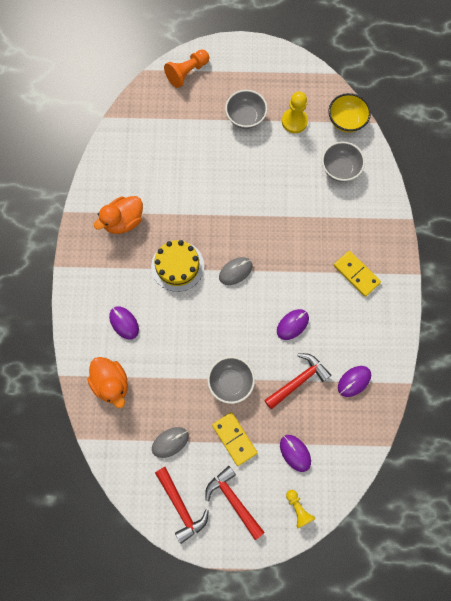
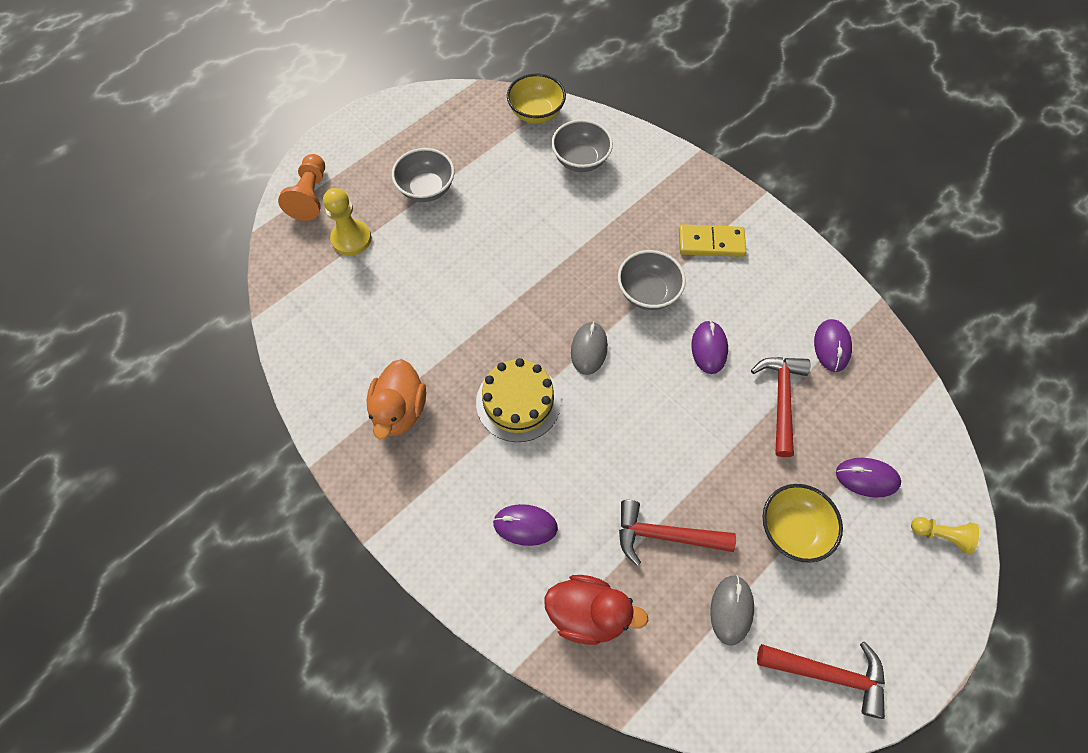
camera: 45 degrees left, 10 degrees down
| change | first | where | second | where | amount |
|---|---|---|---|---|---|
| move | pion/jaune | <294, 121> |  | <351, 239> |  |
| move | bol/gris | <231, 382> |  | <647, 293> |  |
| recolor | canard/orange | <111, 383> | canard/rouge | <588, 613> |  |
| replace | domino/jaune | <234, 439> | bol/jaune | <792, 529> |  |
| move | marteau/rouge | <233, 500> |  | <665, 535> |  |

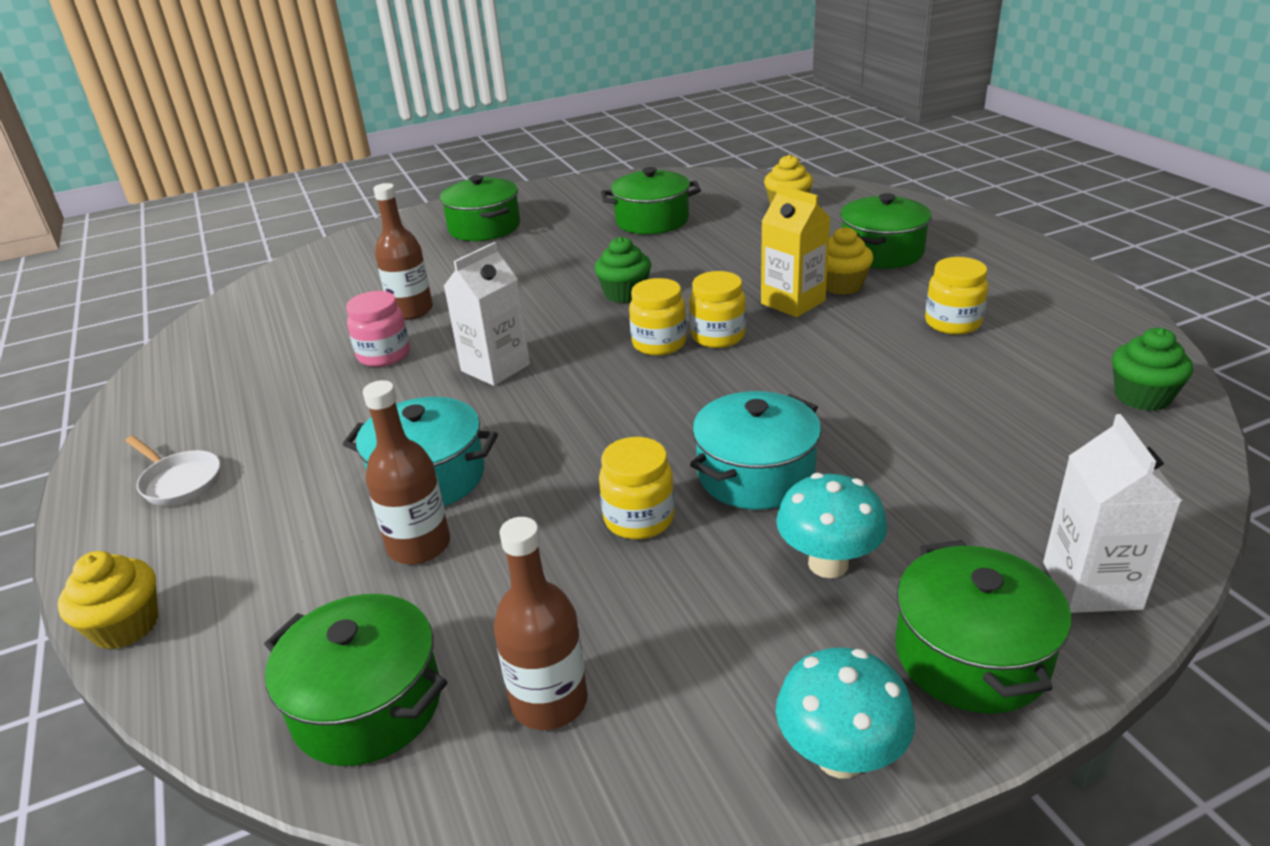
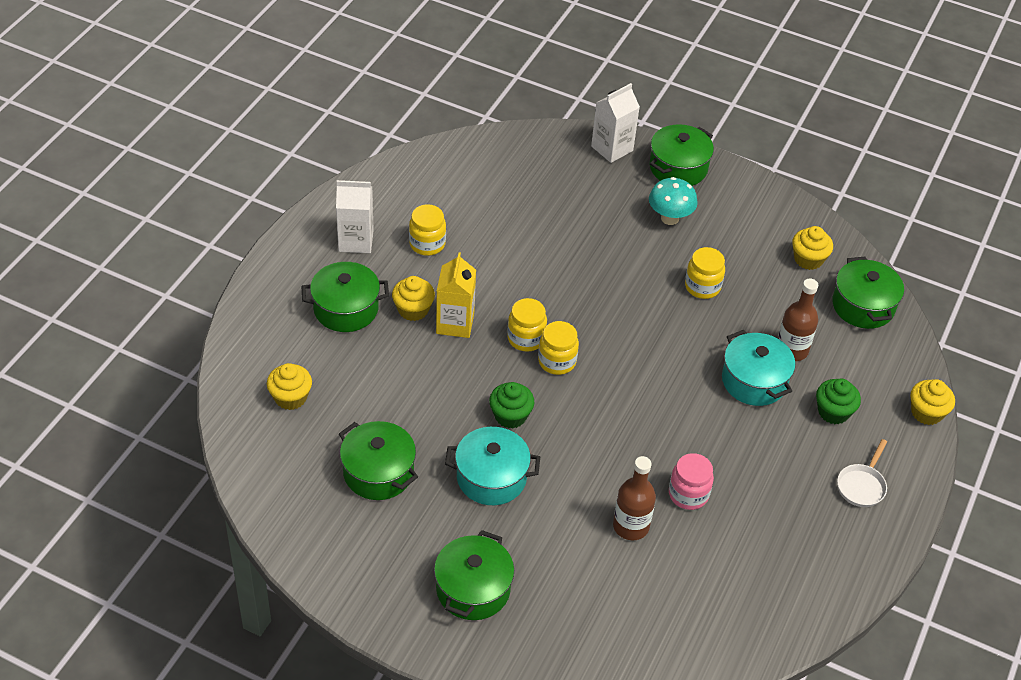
camera: 135 degrees left, 15 degrees up
| change | first | where | second | where | amount |
|---|---|---|---|---|---|
| move | brique de lait/blanc | <495, 368> |  | <356, 241> |  |
| move | muffin/vert | <1142, 397> |  | <833, 412> |  |
| move | marmite/turquoise | <755, 474> |  | <491, 477> |  |
| rotate | poêle/blanc | <179, 482> |  | <862, 485> | 150 degrees counterclockwise |
| replace | bouteille/marron | <549, 701> | muffin/jaune | <808, 259> |  |
| delete | champignon/turquoise | <840, 756> |  |  |  |

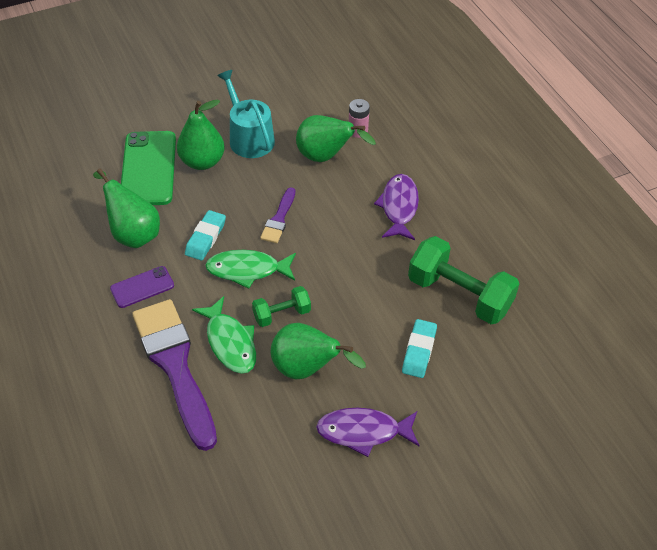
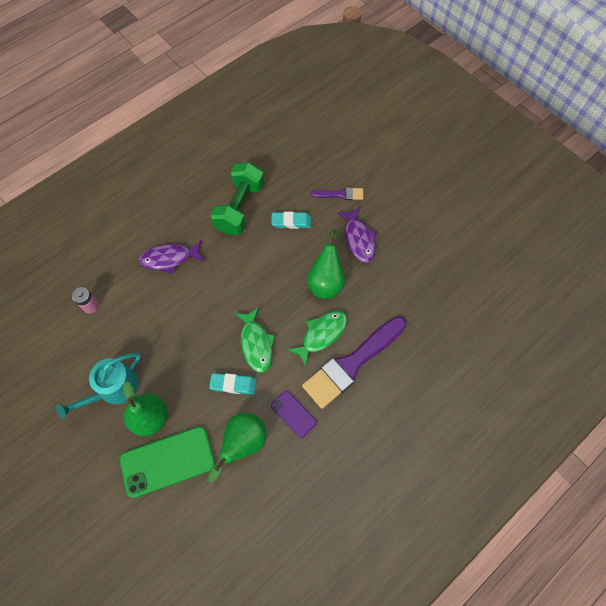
camera: 105 degrees left, 15 degrees up
| change | first | where | second | where | amount |
|---|---|---|---|---|---|
| delete | poire/vert | <326, 157> |  |  |  |
| move | pinceau/violet | <279, 219> |  | <340, 194> |  |
| delete | haltère/vert | <281, 314> |  |  |  |

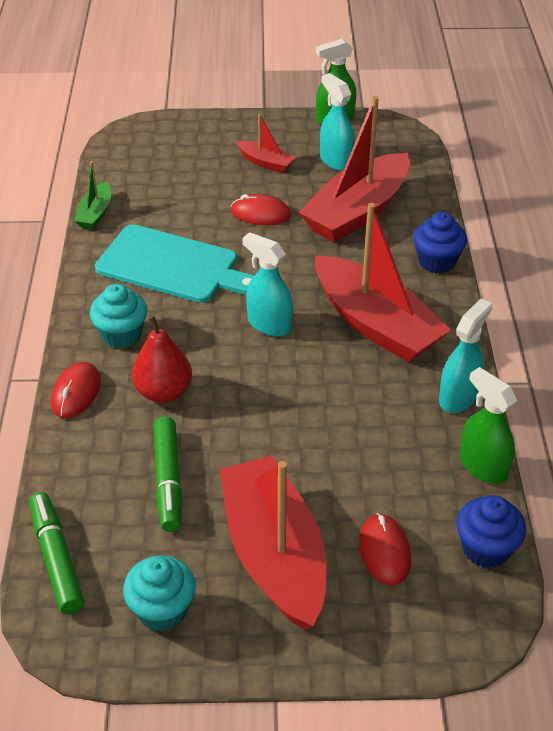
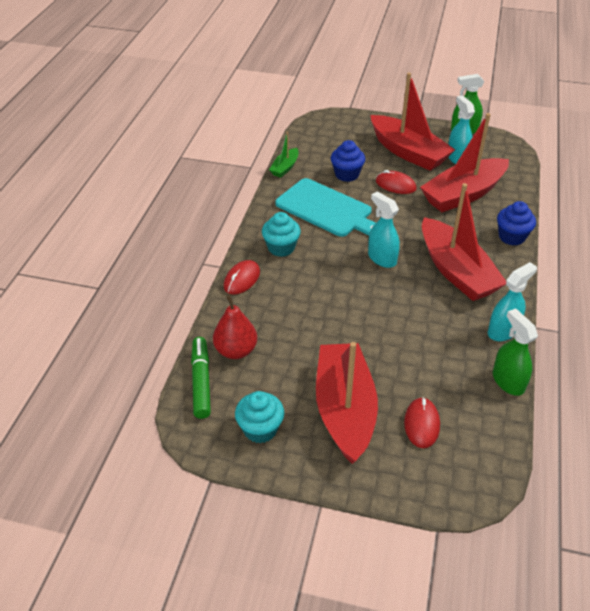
camera: 15 degrees right, 0 degrees up
| change | first | where | second | where | amount |
|---|---|---|---|---|---|
| resize | bateau/rouge | <266, 163> |  | <408, 152> | x2.16 |
| move | poire/rouge | <164, 392> |  | <236, 350> |  |
| delete | feutre/vert | <168, 480> |  |  |  |
| move | muffin/bleu | <485, 548> |  | <347, 174> |  |

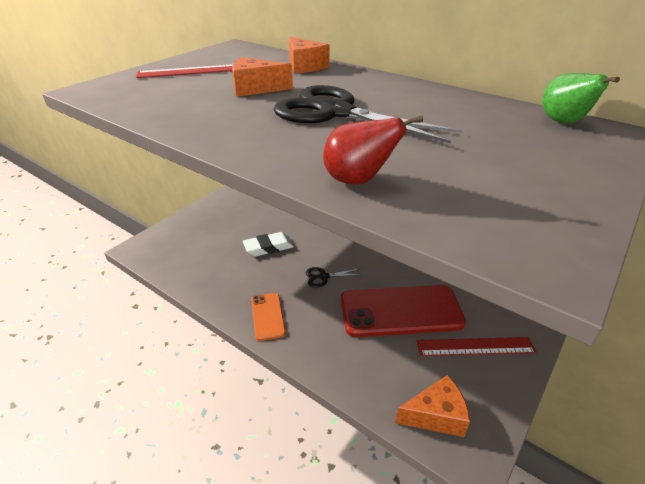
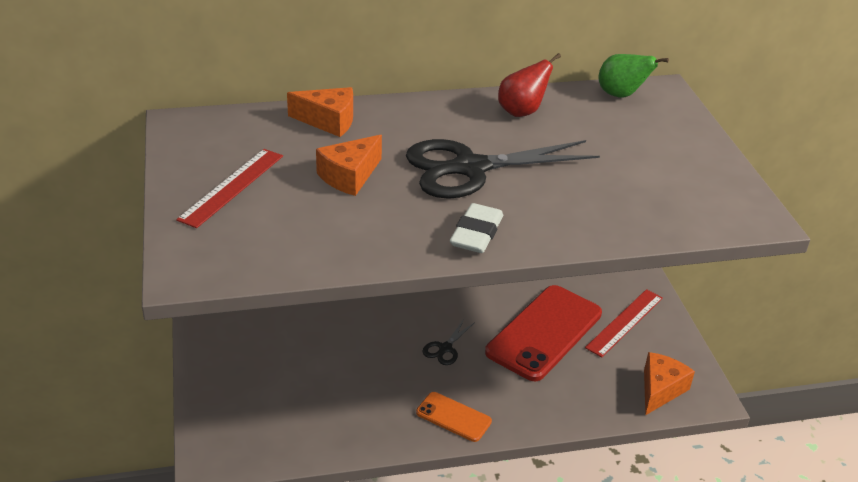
camera: 50 degrees left, 0 degrees up
| change | first | where | second | where | amount |
|---|---|---|---|---|---|
| move | poire/rouge | <358, 180> |  | <522, 112> |  |
| move | gomme/blanc | <268, 247> |  | <476, 234> |  |

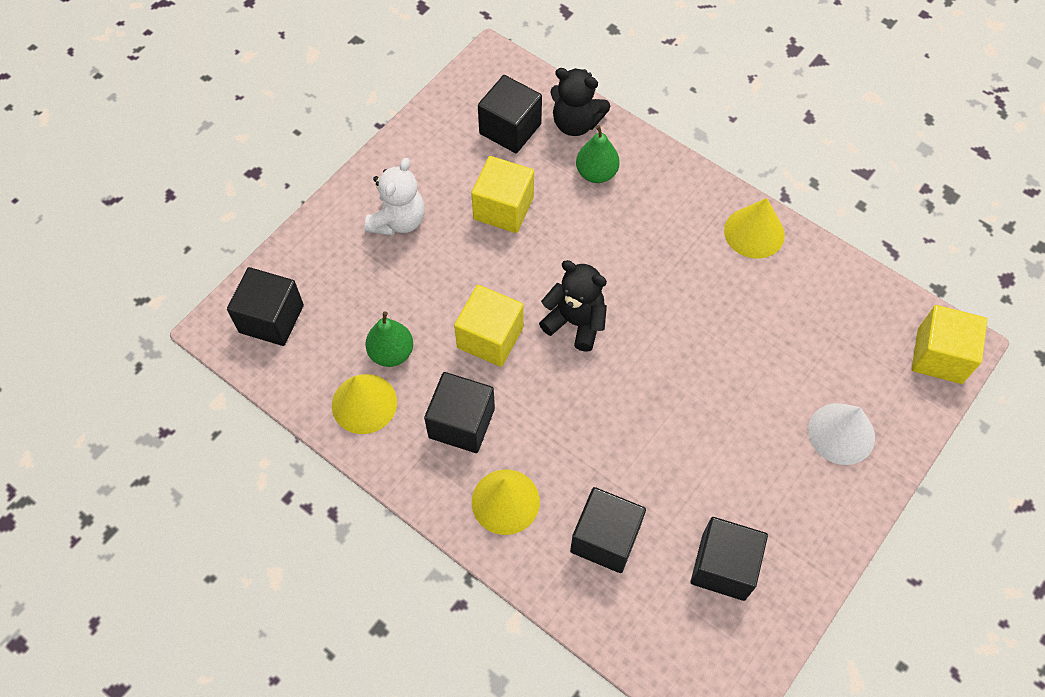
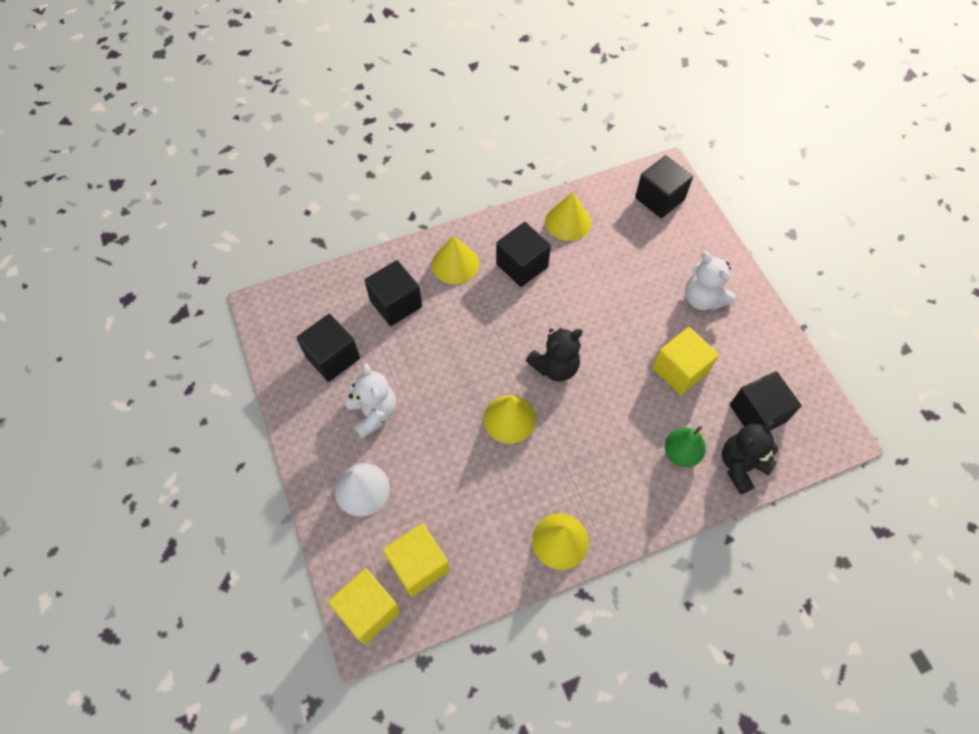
camera: 120 degrees right, 0 degrees up
| change | first | where | second | where | amount |
|---|---|---|---|---|---|
| move | cube/jaune | <490, 337> |  | <419, 565> |  |
| delete | poire/vert | <391, 353> |  |  |  |
| insert |  |  | ours en peluche/blanc | <373, 413> |  |
| insert |  |  | cône/jaune | <509, 418> |  |

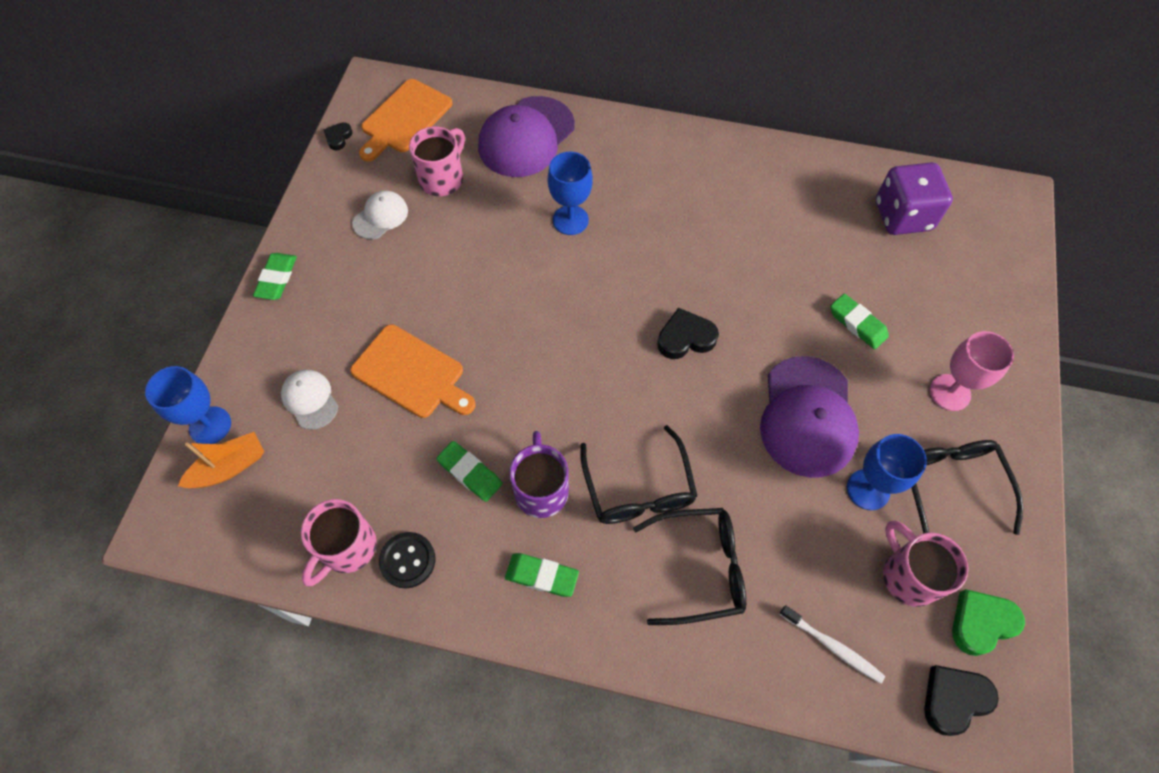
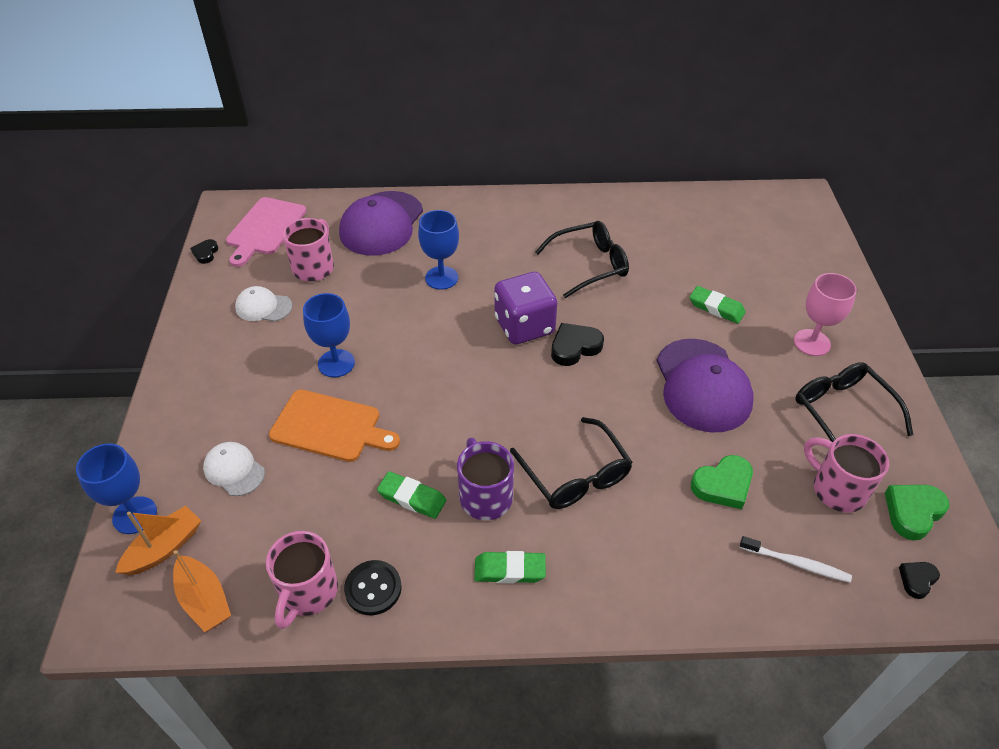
camera: 15 degrees left, 15 degrees down
| change | first | where | second | where | amount |
|---|---|---|---|---|---|
| recolor | planche à découper/orange | <404, 119> | planche à découper/rose | <265, 229> |  |
| move | dé/violet | <902, 216> |  | <524, 326> |  |
| rotate | casquette/blanc | <380, 216> |  | <263, 307> | 105 degrees counterclockwise |
| delete | gomme/vert | <277, 279> |  |  |  |
| move | verre à pied/bleu | <868, 489> |  | <336, 363> |  |
| move | lunettes/noir | <700, 568> |  | <590, 265> |  |
| resize | cœur/noir | <954, 699> |  | <917, 580> | x0.59 |
| insert |  |  | cœur/vert | <723, 485> |  |
| insert |  |  | bateau/orange | <204, 600> |  |

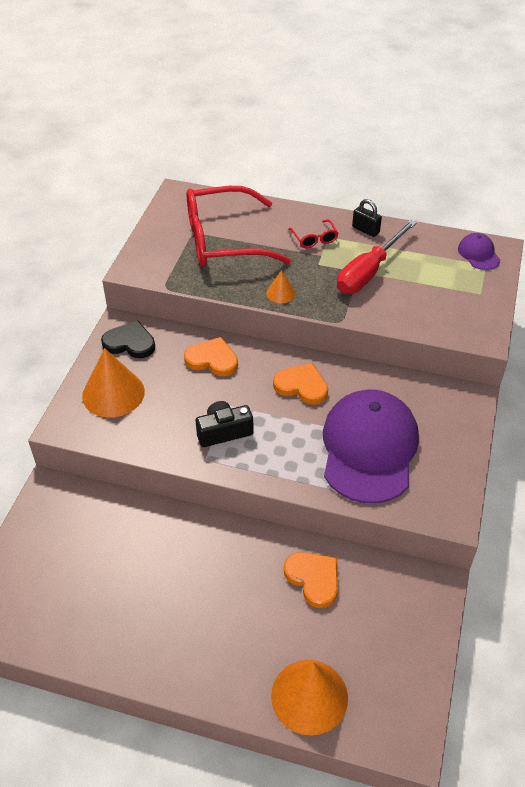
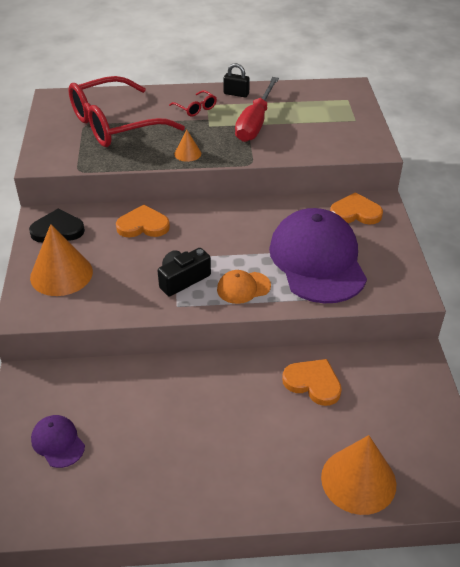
camera: 20 degrees left, 5 degrees down
| change | first | where | second | where | amount |
|---|---|---|---|---|---|
| move | casquette/violet | <478, 254> |  | <58, 442> |  |
| move | cœur/orange | <301, 386> |  | <355, 212> |  |
| insert |  |  | casquette/orange | <243, 287> |  |

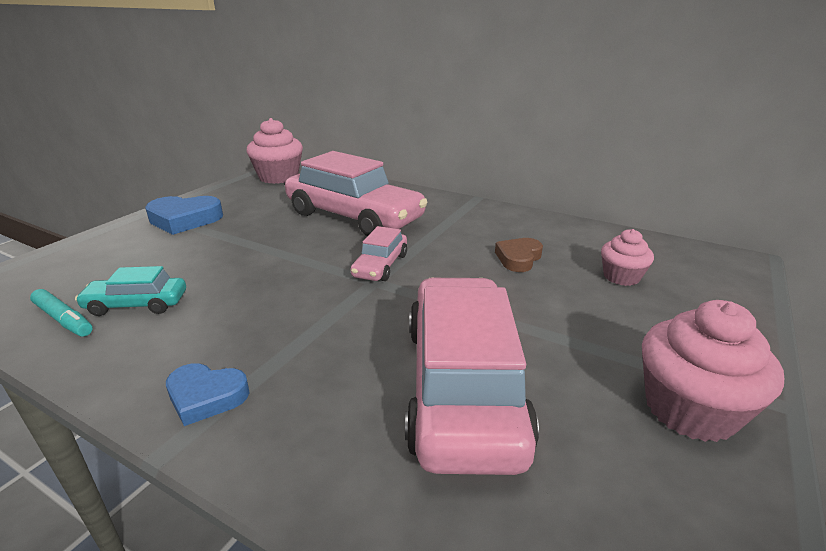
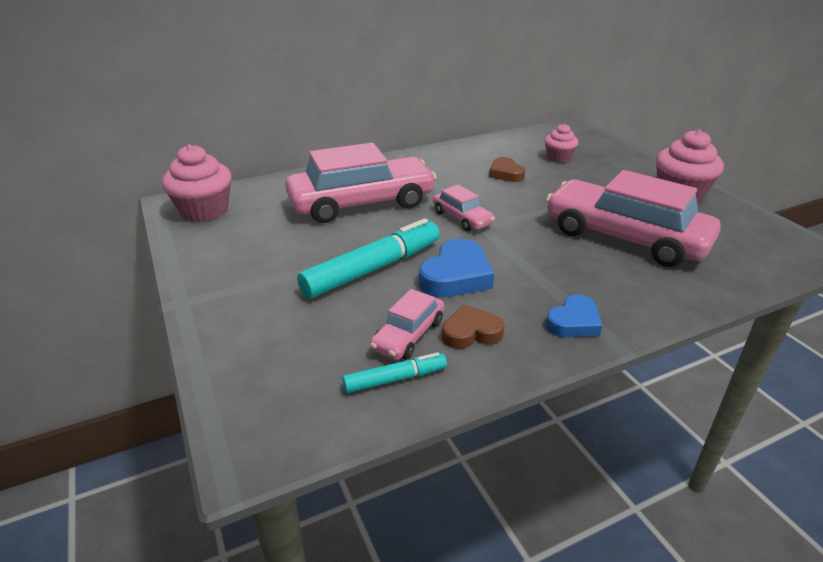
camera: 55 degrees left, 5 degrees up
| change | first | where | second | where | amount |
|---|---|---|---|---|---|
| move | cœur/bleu | <184, 220> |  | <456, 276> |  |
| recolor | voiture/turquoise | <137, 304> | voiture/rose | <408, 335> |  |
| insert |  |  | feutre/turquoise | <373, 268> |  |
| insert |  |  | cœur/marron | <471, 332> |  |

